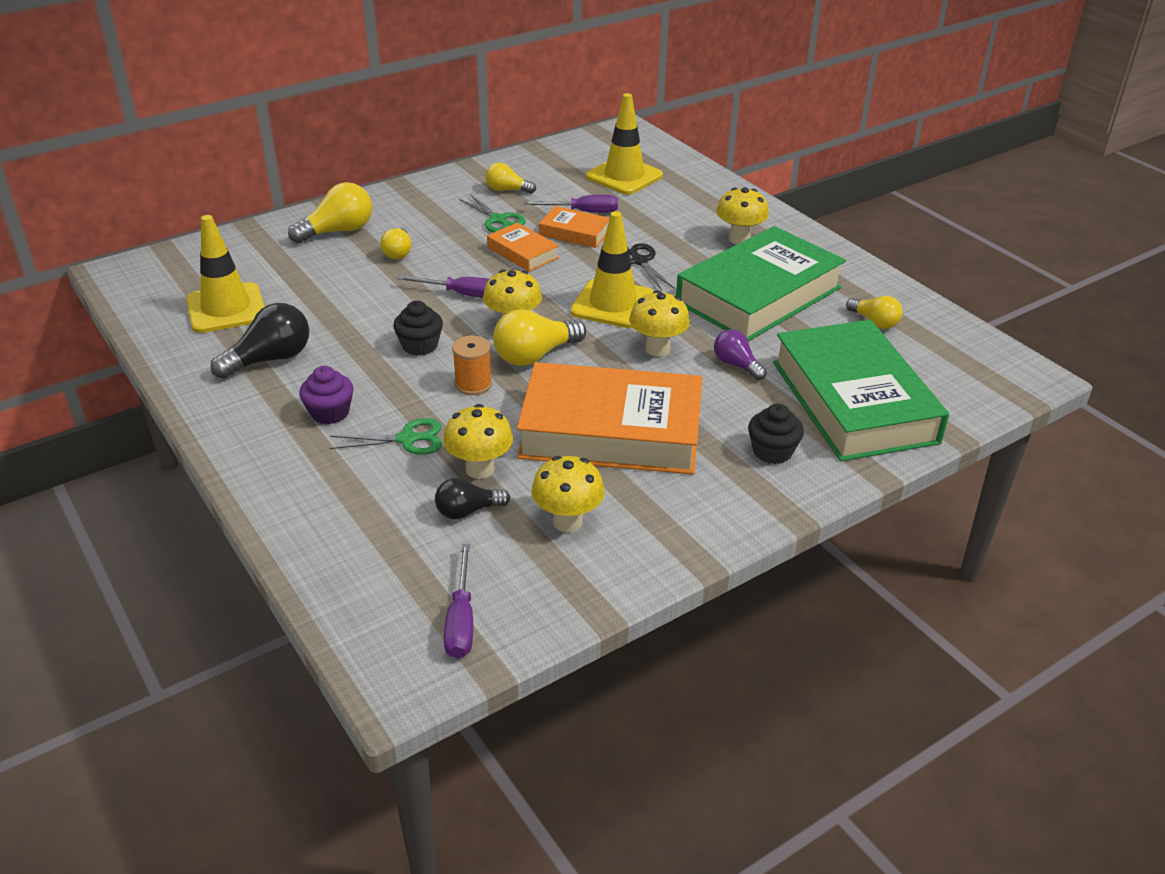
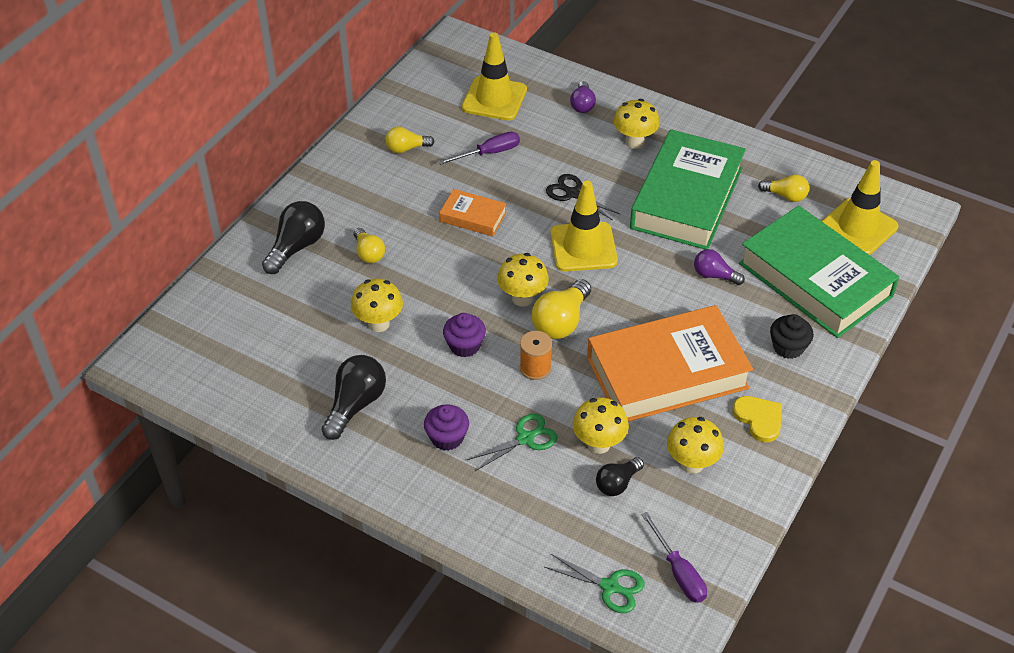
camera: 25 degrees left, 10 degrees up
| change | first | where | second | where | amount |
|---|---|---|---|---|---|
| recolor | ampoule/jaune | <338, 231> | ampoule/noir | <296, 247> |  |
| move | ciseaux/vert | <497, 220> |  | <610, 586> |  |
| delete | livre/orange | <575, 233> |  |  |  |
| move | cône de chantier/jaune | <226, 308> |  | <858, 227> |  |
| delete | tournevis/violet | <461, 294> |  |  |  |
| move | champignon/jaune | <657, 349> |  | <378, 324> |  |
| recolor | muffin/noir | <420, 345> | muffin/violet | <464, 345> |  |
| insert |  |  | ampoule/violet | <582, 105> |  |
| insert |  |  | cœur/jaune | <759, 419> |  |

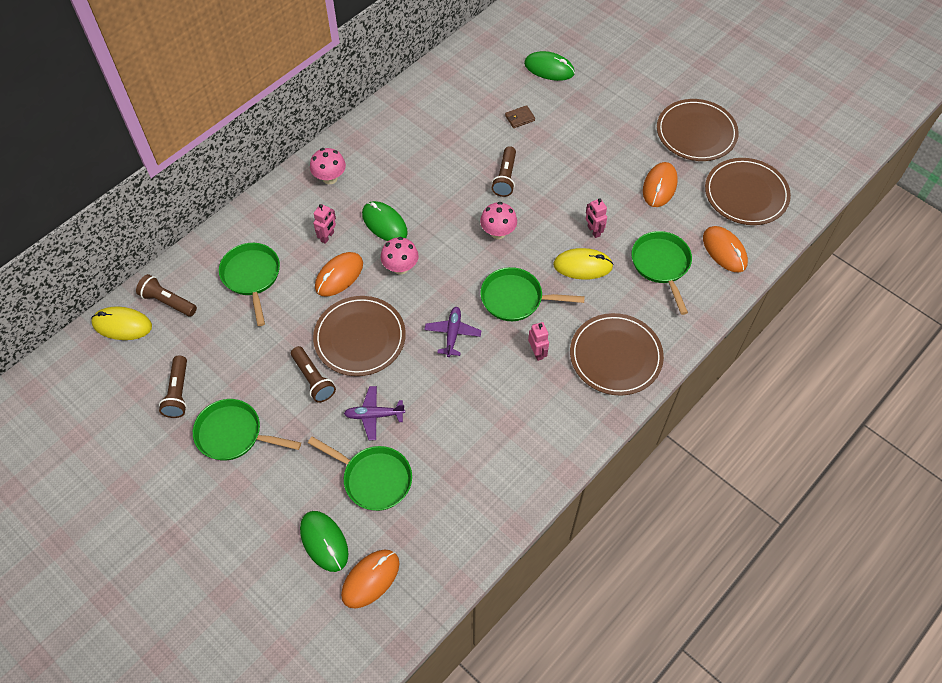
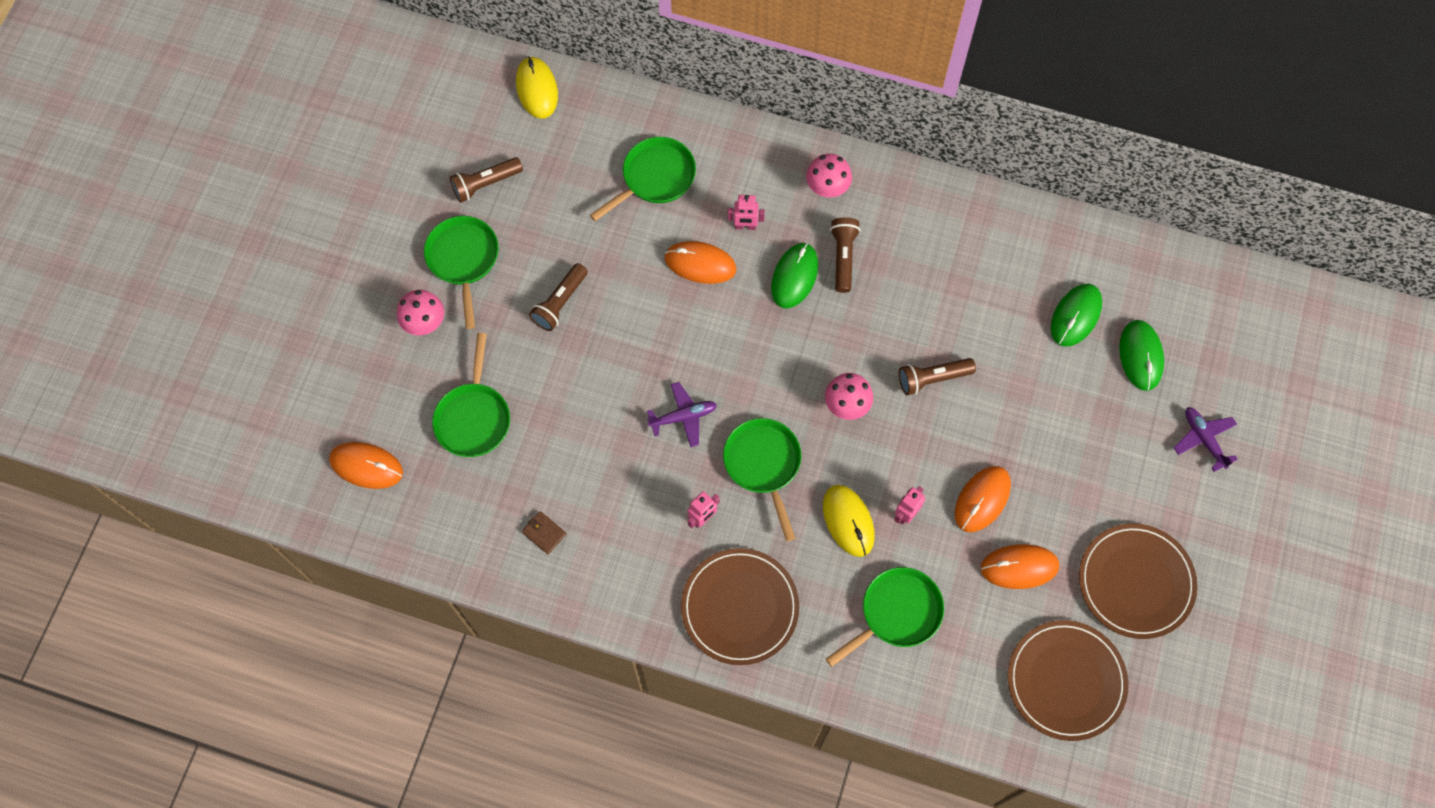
camera: 65 degrees right, 10 degrees up
| change | first | where | second | where | amount |
|---|---|---|---|---|---|
| move | portefeuille/marron | <520, 118> |  | <544, 533> |  |
| move | souris/orange | <724, 251> |  | <982, 499> |  |
| move | champignon/rose | <400, 267> |  | <425, 323> |  |
| move | lampe de poche/marron | <168, 302> |  | <843, 257> |  |
| delete | assiette/marron | <360, 338> |  |  |  |
| move | avion/violet | <374, 415> |  | <1203, 439> |  |
| move | souris/vert | <324, 541> |  | <1075, 316> |  |

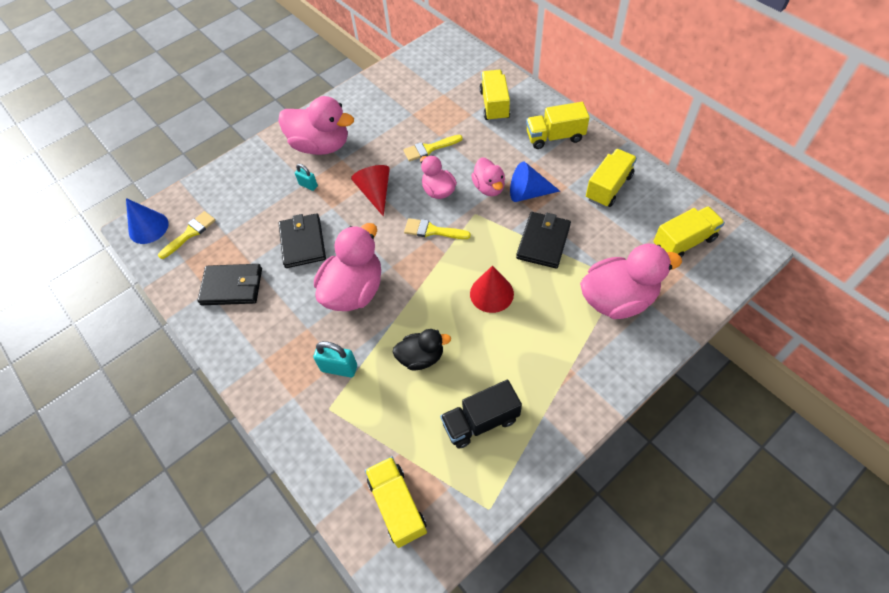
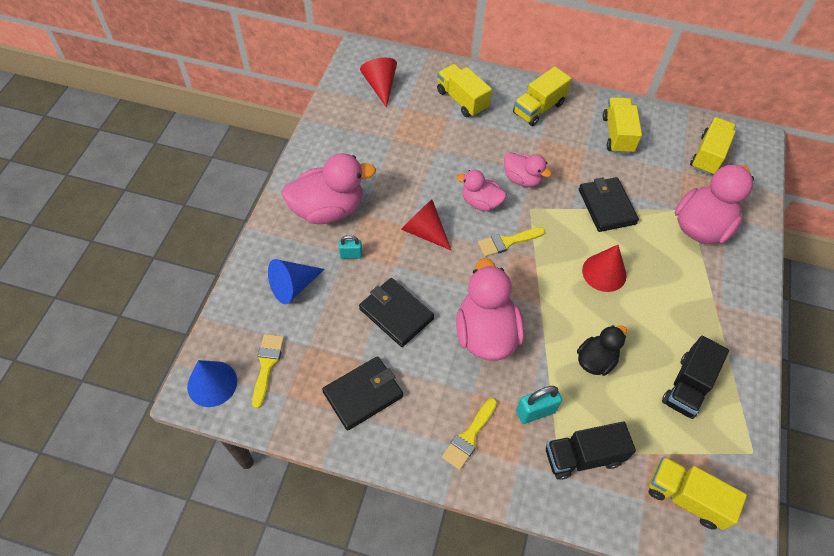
camera: 40 degrees left, 0 degrees up
| change | first | where | second | where | amount |
|---|---|---|---|---|---|
| move | pinceau/jaune | <429, 148> |  | <469, 436> |  |
| move | cône/bleu | <528, 193> |  | <293, 286> |  |
| insert |  |  | cône/rouge | <380, 86> |  |
| insert |  |  | camion/noir | <583, 456> |  |

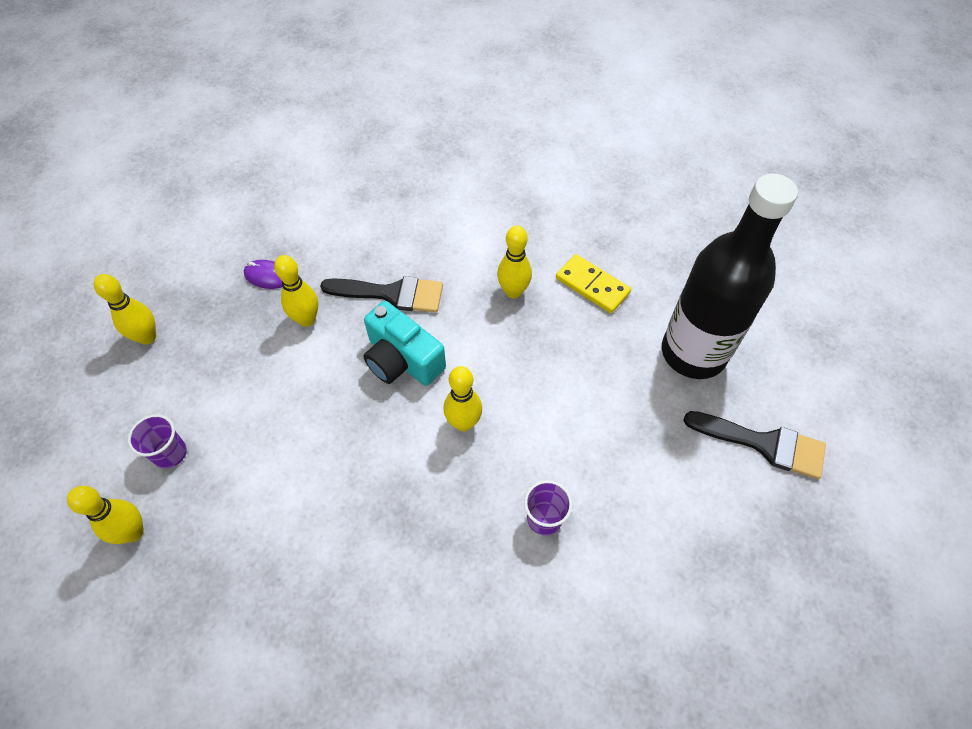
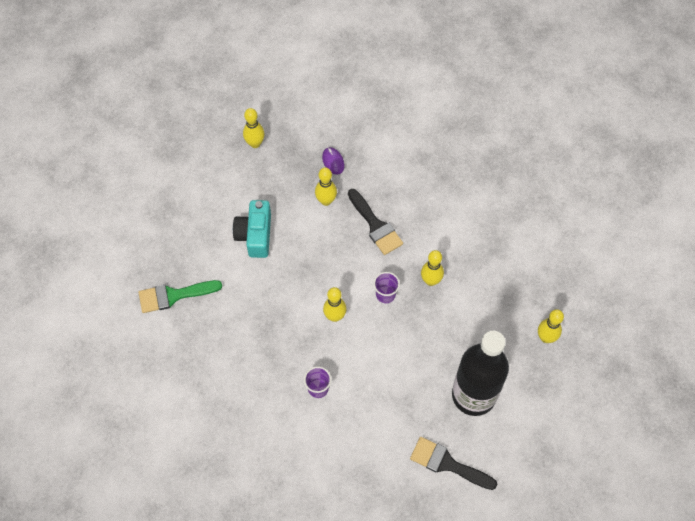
camera: 50 degrees right, 5 degrees up
| change | first | where | second | where | amount |
|---|---|---|---|---|---|
| delete | domino/jaune | <592, 286> |  |  |  |
| move | appareil photo/turquoise | <402, 360> |  | <255, 235> |  |
| rotate | pinceau/noir | <764, 444> |  | <447, 463> | 135 degrees clockwise |
| move | gobelet/violet | <170, 453> |  | <385, 294> |  |
| move | quille/jaune | <133, 532> |  | <546, 337> |  |
| insert |  |  | pinceau/vert | <174, 295> |  |

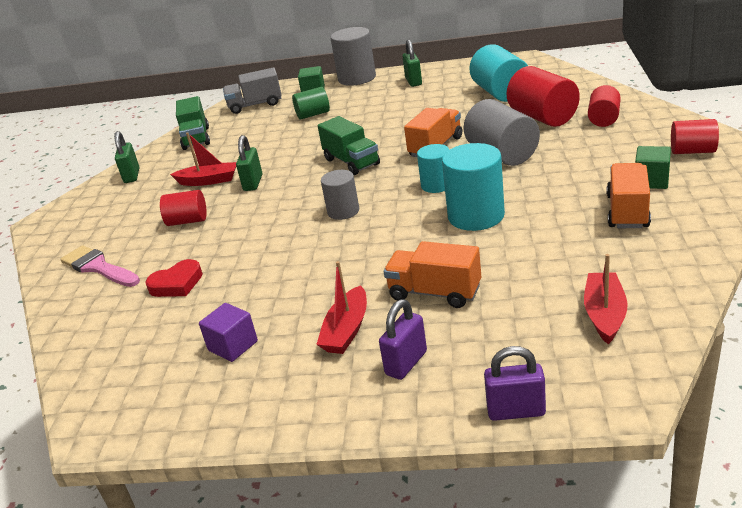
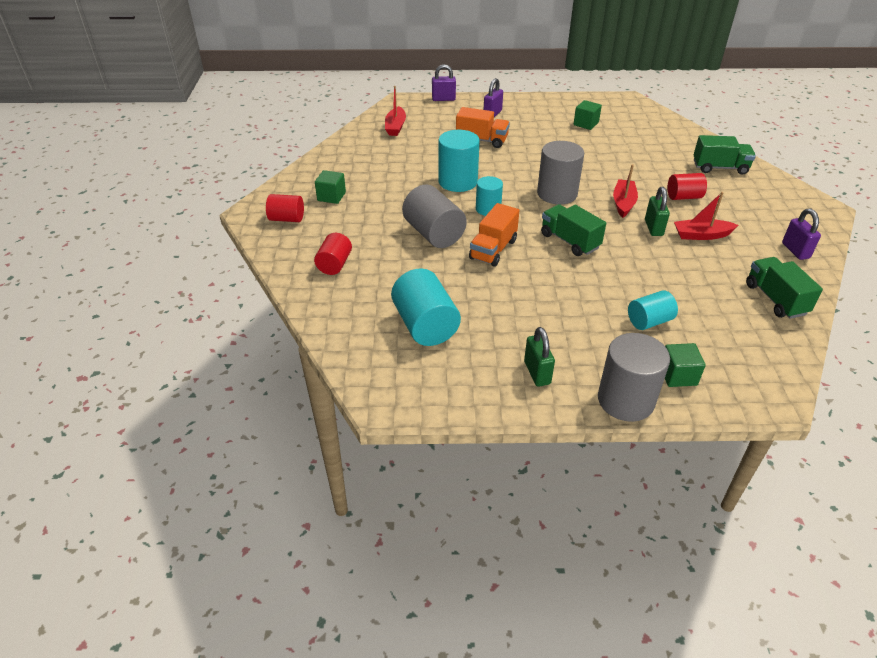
camera: 170 degrees right, 10 degrees up
| change | first | where | second | where | amount |
|---|---|---|---|---|---|
| delete | cylindre/rouge | <542, 117> |  |  |  |
| delete | camion/gris | <255, 105> |  |  |  |
| recolor | cylindre/vert | <313, 114> | cylindre/turquoise | <649, 321> |  |
| recolor | cadenas/vert | <132, 176> | cadenas/violet | <795, 250> |  |
| delete | camion/orange | <627, 211> |  |  |  |
| resize | cylindre/gris | <343, 211> |  | <557, 194> | x1.63 |
| replace | pinceau/rose | <98, 267> | camion/vert | <720, 168> |  |
| delete | cœur/rouge | <177, 284> |  |  |  |
| move | bateau/rouge | <347, 330> |  | <623, 203> |  |
| recolor | cube/violet | <233, 346> | cube/vert | <586, 124> |  |

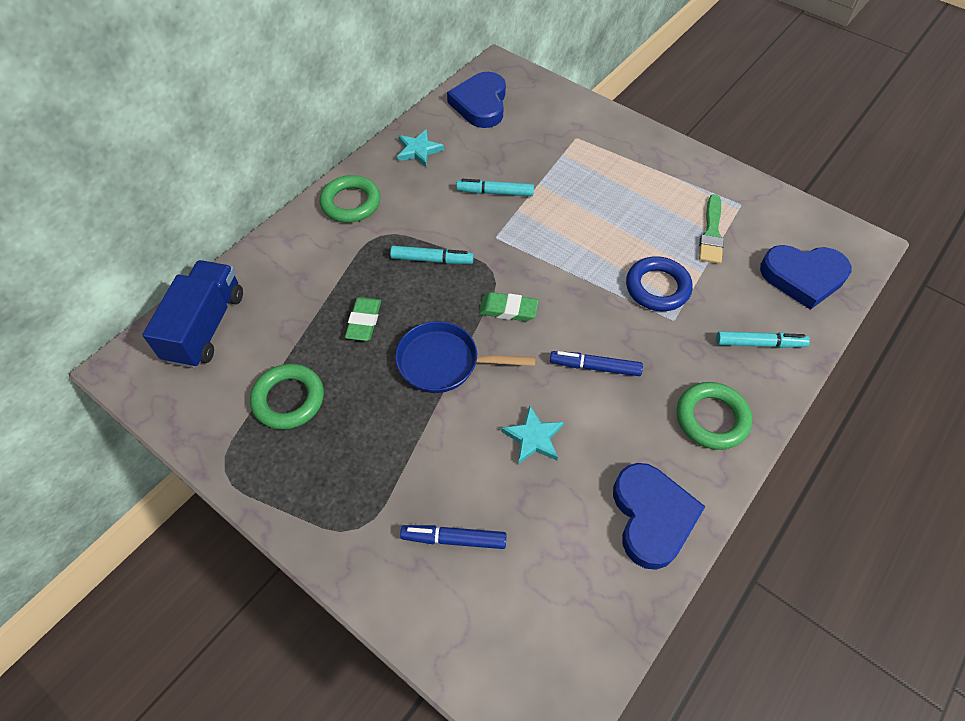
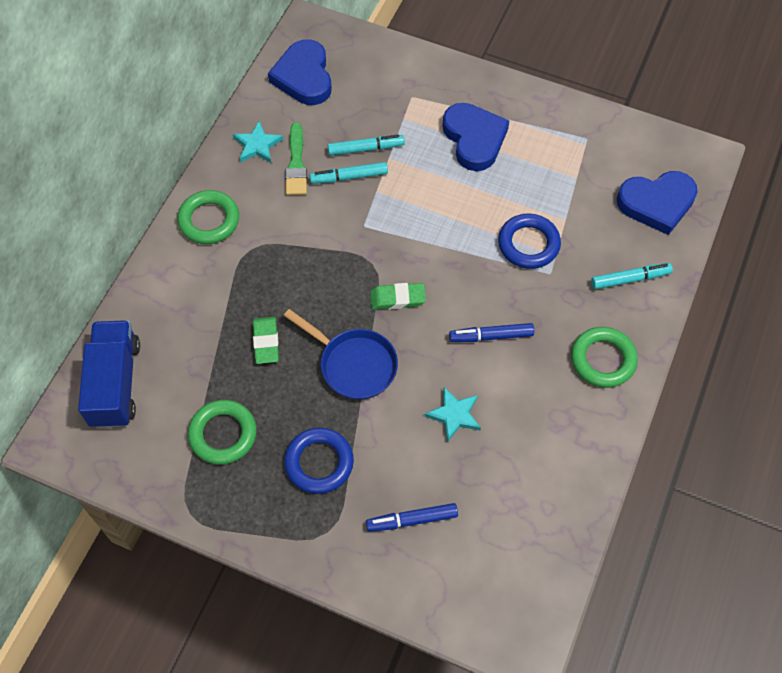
camera: 15 degrees left, 5 degrees up
| change | first | where | second | where | amount |
|---|---|---|---|---|---|
| move | pinceau/vert | <711, 233> |  | <296, 164> |  |
| move | feutre/turquoise | <432, 260> |  | <366, 149> |  |
| rotate | poêle/bleu | <444, 362> |  | <354, 364> | 135 degrees counterclockwise |
| move | cœur/bleu | <652, 517> |  | <474, 139> |  |
| insert |  |  | anneau/bleu | <319, 463> |  |

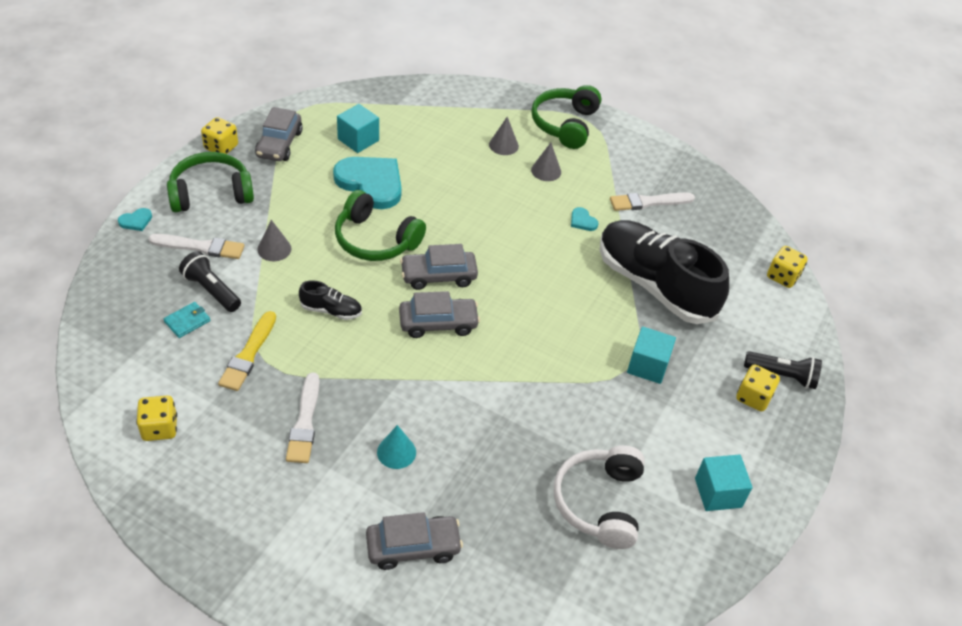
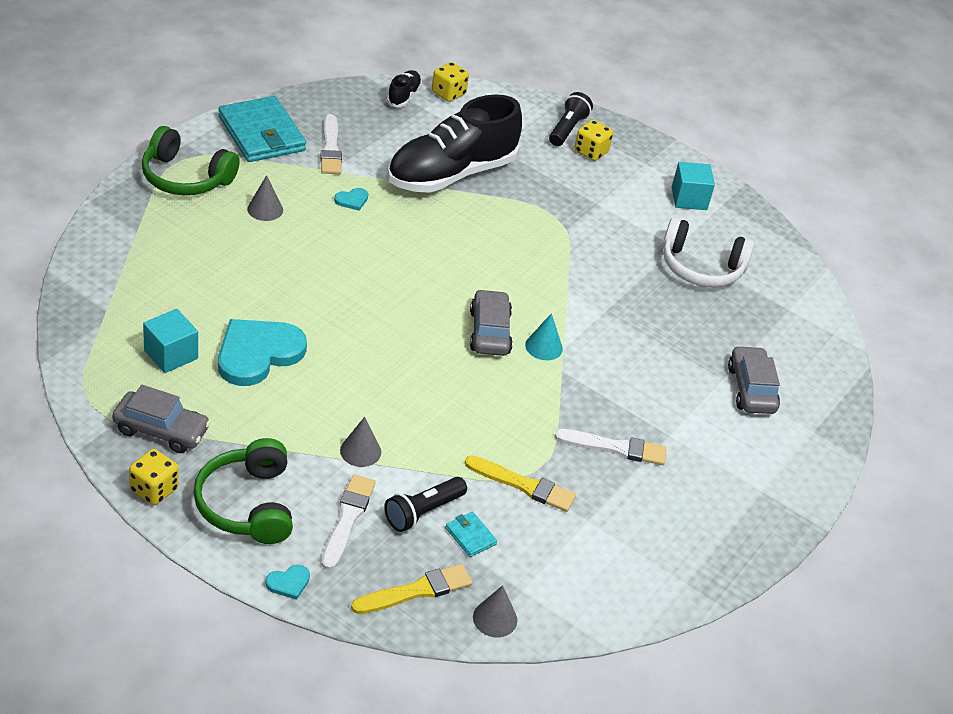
camera: 85 degrees left, 5 degrees down
| change | first | where | second | where | amount |
|---|---|---|---|---|---|
| move | cône/gris | <503, 145> |  | <495, 618> |  |
| delete | casque audio/vert | <375, 240> |  |  |  |
| rotate | cœur/turquoise | <136, 221> |  | <288, 583> | 90 degrees clockwise |
| delete | voiture/gris | <438, 276> |  |  |  |
| move | chaussure/noir | <331, 310> |  | <403, 96> |  |
| delete | cube/turquoise | <647, 366> |  |  |  |
| delete | dé/jaune | <160, 428> |  |  |  |
| move | cône/turquoise | <396, 452> |  | <544, 347> |  |
| insert |  |  | portefeuille/turquoise | <261, 134> |  |
| insert |  |  | pinceau/jaune | <416, 591> |  |

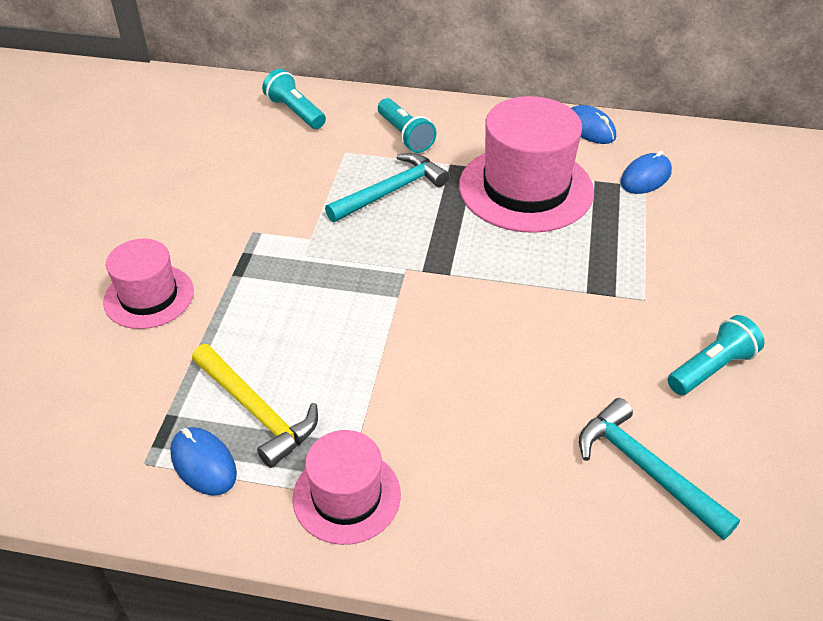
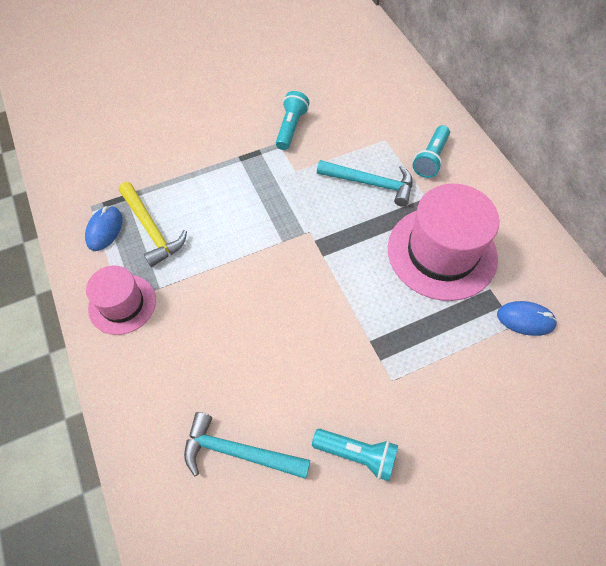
camera: 55 degrees right, 15 degrees up
| change | first | where | second | where | amount |
|---|---|---|---|---|---|
| move | lampe de poche/turquoise | <295, 112> |  | <291, 128> |  |
| delete | souris/bleu | <589, 129> |  |  |  |
| delete | chapeau/rose | <149, 296> |  |  |  |
| rotate | marteau/jaune | <256, 411> |  | <151, 229> | 45 degrees counterclockwise |
| rotate | marteau/turquoise | <646, 469> |  | <238, 452> | 90 degrees counterclockwise |

